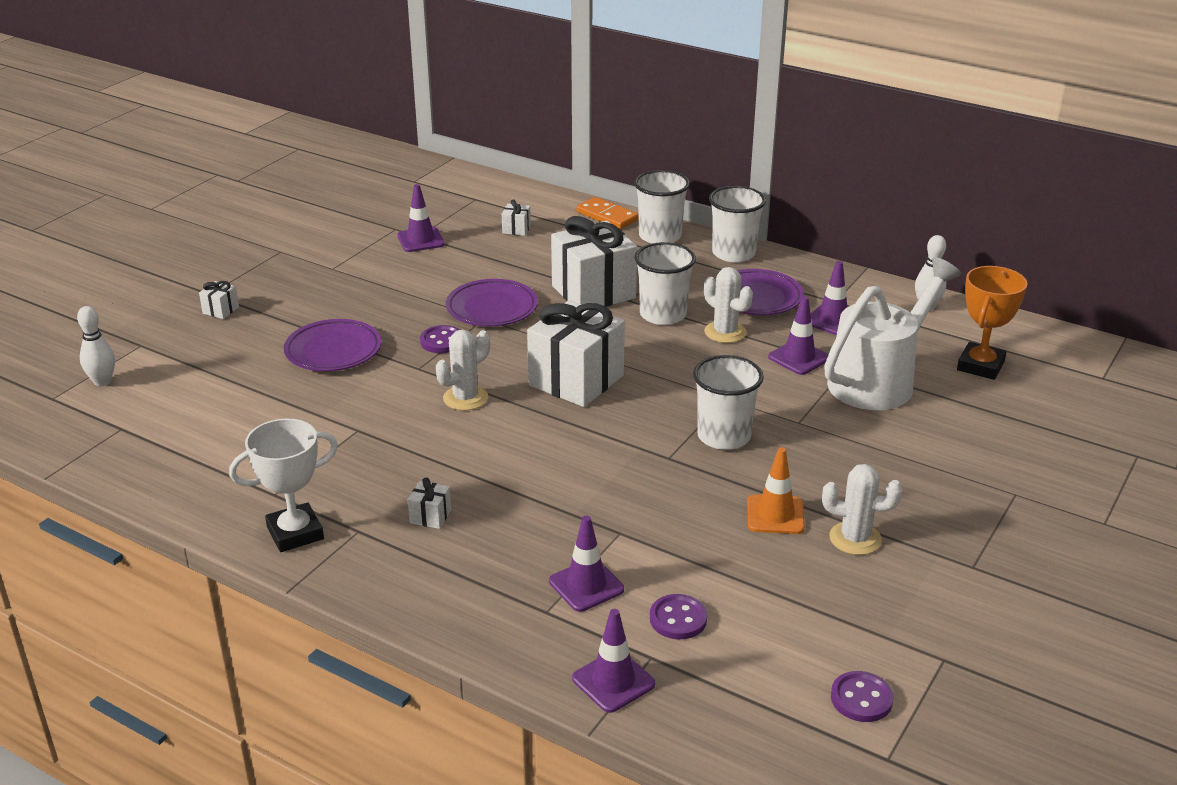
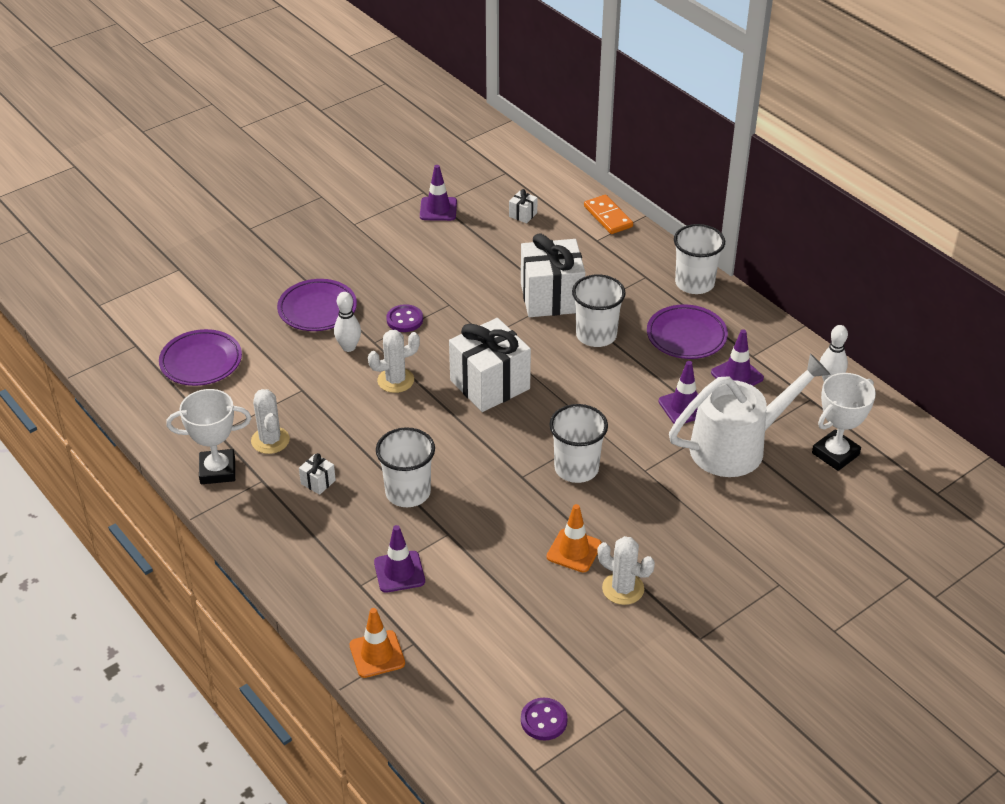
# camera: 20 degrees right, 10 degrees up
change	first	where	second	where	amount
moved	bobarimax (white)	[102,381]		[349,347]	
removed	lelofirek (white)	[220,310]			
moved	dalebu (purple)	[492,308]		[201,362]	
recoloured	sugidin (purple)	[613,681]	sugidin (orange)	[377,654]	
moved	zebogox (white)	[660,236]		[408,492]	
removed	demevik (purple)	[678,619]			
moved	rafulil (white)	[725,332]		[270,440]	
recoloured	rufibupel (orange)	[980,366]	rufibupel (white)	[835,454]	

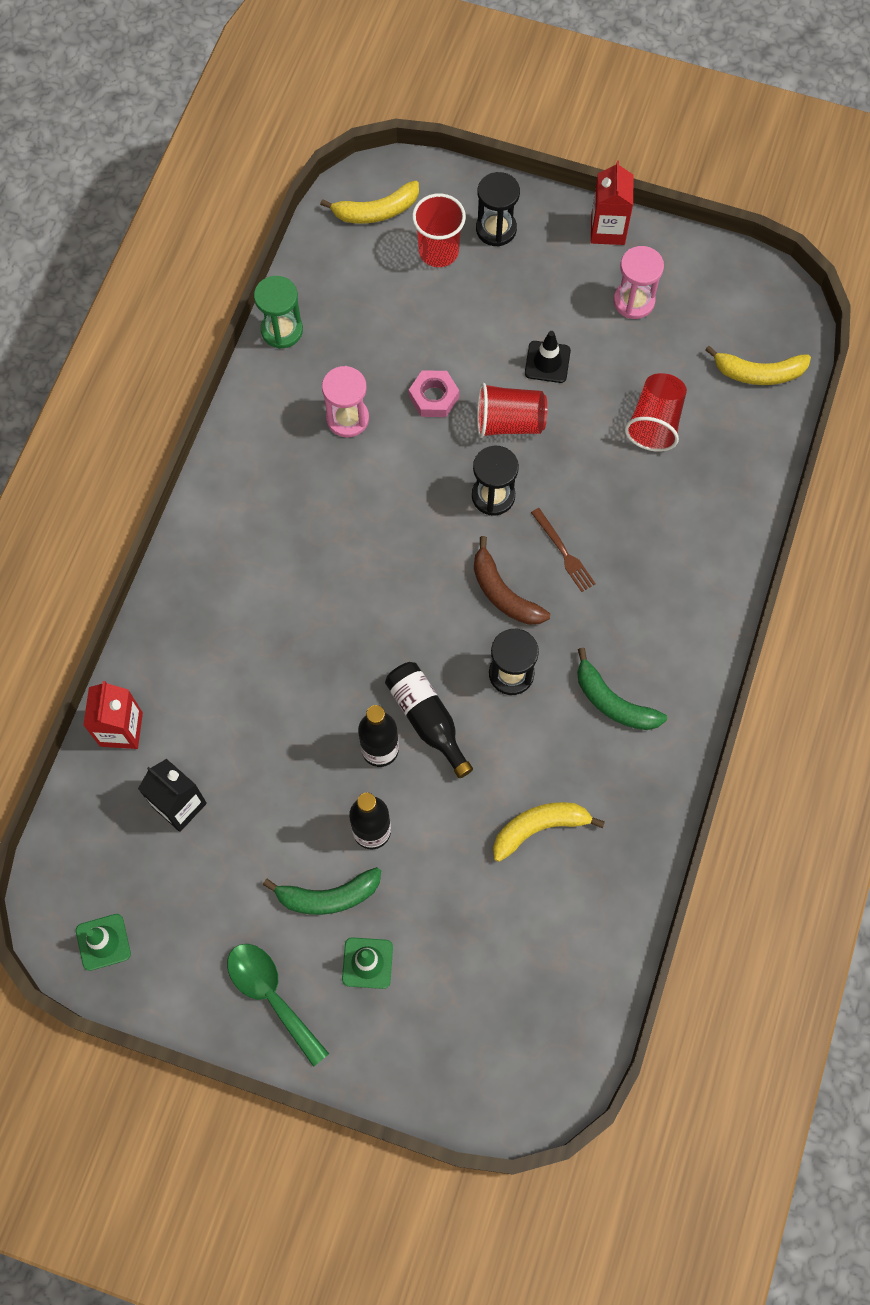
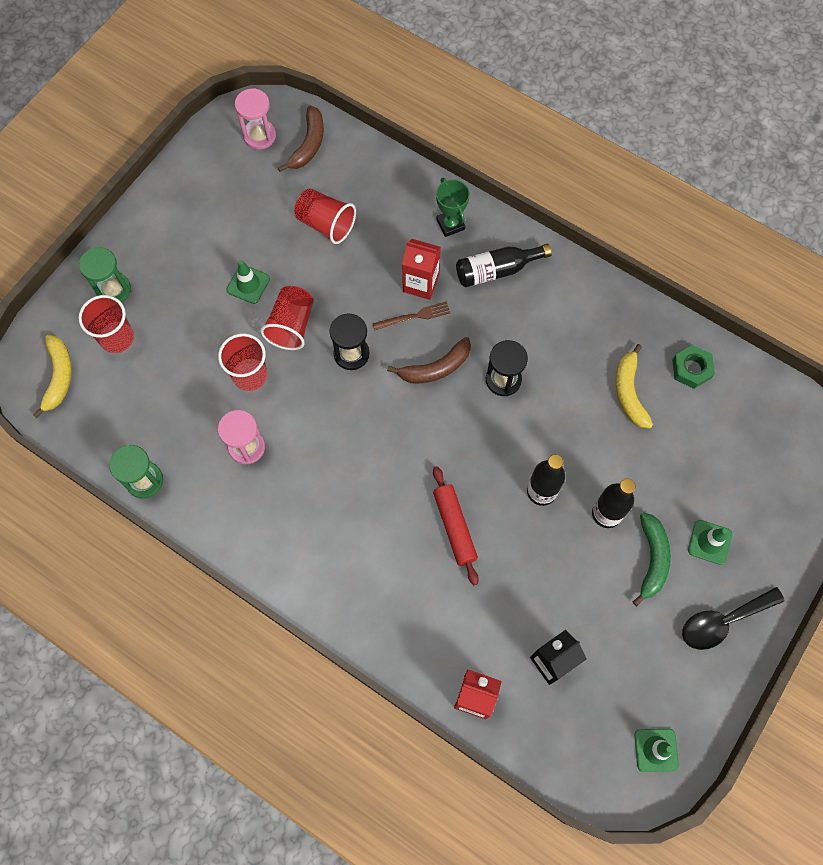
# camera: 75 degrees left, 0 degrees up
change	first	where	second	where	amount
recoloured	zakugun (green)	[271,995]	zakugun (black)	[723,621]	
moved	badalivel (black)	[427,719]		[496,270]	
replaced	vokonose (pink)	[434,397]	zebogox (red)	[250,375]	
recoloured	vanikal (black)	[496,229]	vanikal (green)	[113,290]	
recoloured	sugidin (black)	[547,362]	sugidin (green)	[248,284]	
removed	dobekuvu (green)	[613,702]			
moved	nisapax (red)	[607,229]		[420,283]	
moved	vanikal (pink)	[634,301]		[259,136]	
recoloured	dobekuvu (yellow)	[758,373]	dobekuvu (brown)	[308,144]	
added			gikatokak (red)	[454,527]	
added			rufibupel (green)	[450,224]	
added			vokonose (green)	[691,369]	

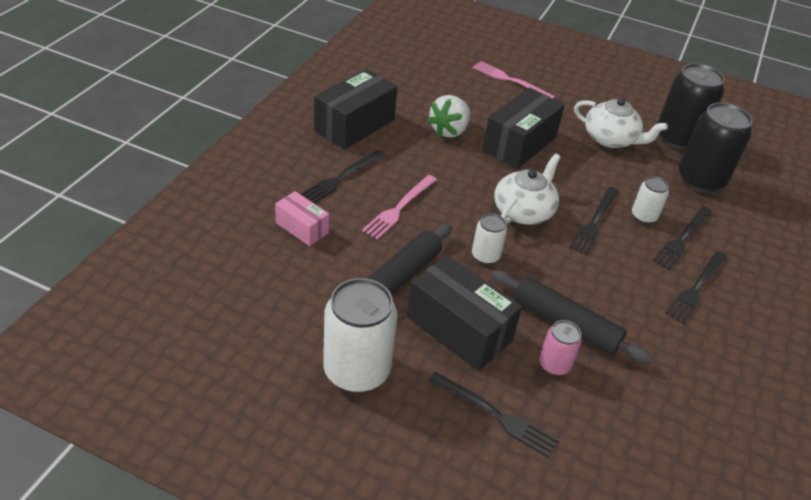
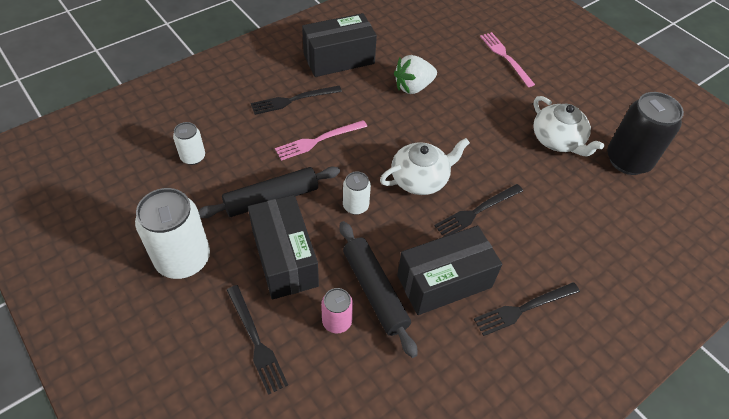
# camera: 30 degrees right, 10 degrees up
change	first	where	second	where	amount
removed	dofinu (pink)	[302,228]			
moved	dofinu (black)	[519,144]		[444,281]	
moved	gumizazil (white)	[644,216]		[193,157]	
removed	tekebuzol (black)	[682,239]			
removed	gumizazil (black)	[700,180]			

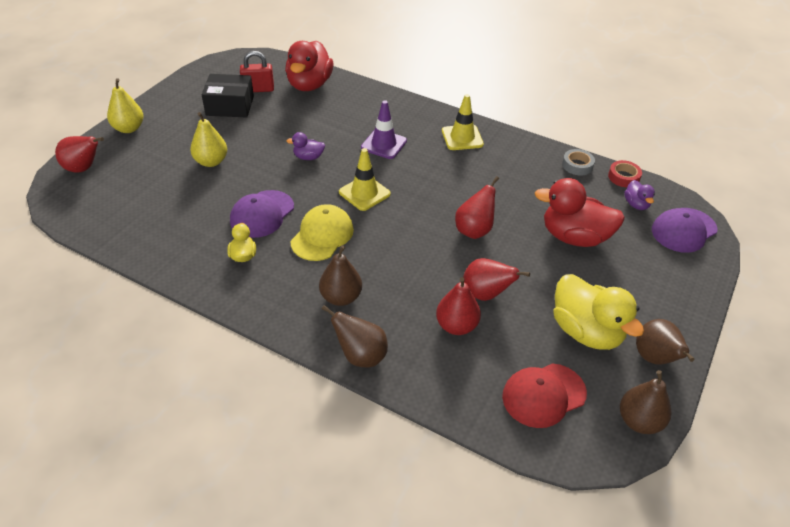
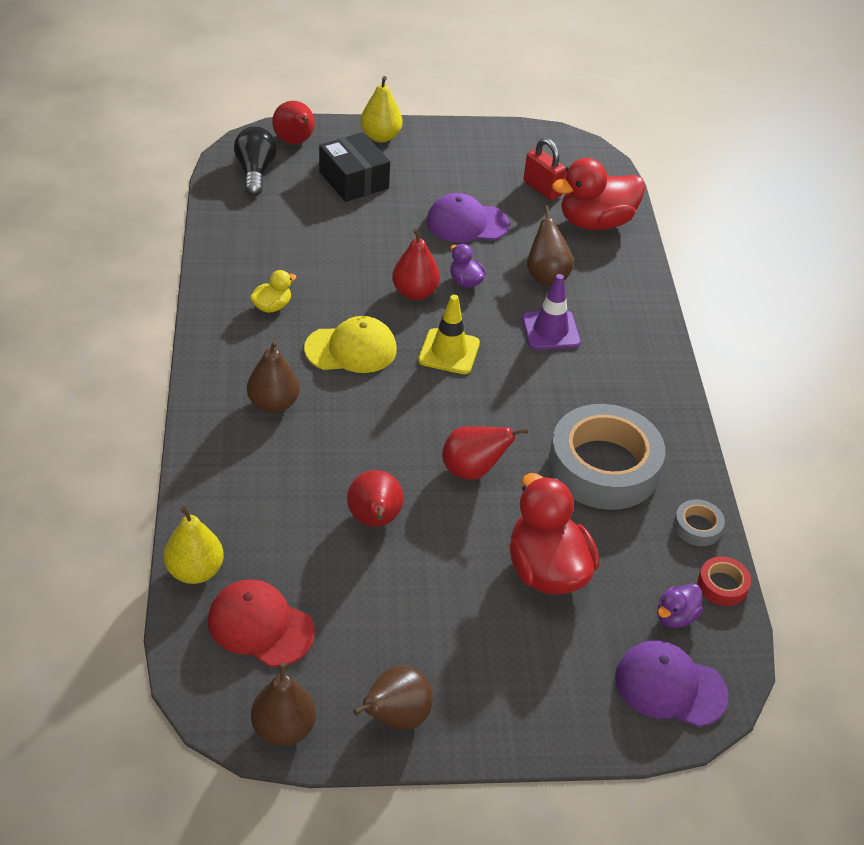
# camera: 55 degrees right, 0 degrees up
change	first	where	second	where	amount
moved	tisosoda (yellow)	[211,162]		[195,571]	
moved	dofinu (black)	[230,106]		[353,180]	
moved	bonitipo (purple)	[262,214]		[467,223]	
moved	tisosoda (brown)	[360,356]		[546,276]	
moved	tisosoda (red)	[456,326]		[415,292]	
removed	sugidin (yellow)	[462,138]			
removed	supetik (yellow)	[586,331]			
added			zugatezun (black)	[255,172]	
added			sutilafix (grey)	[603,467]	

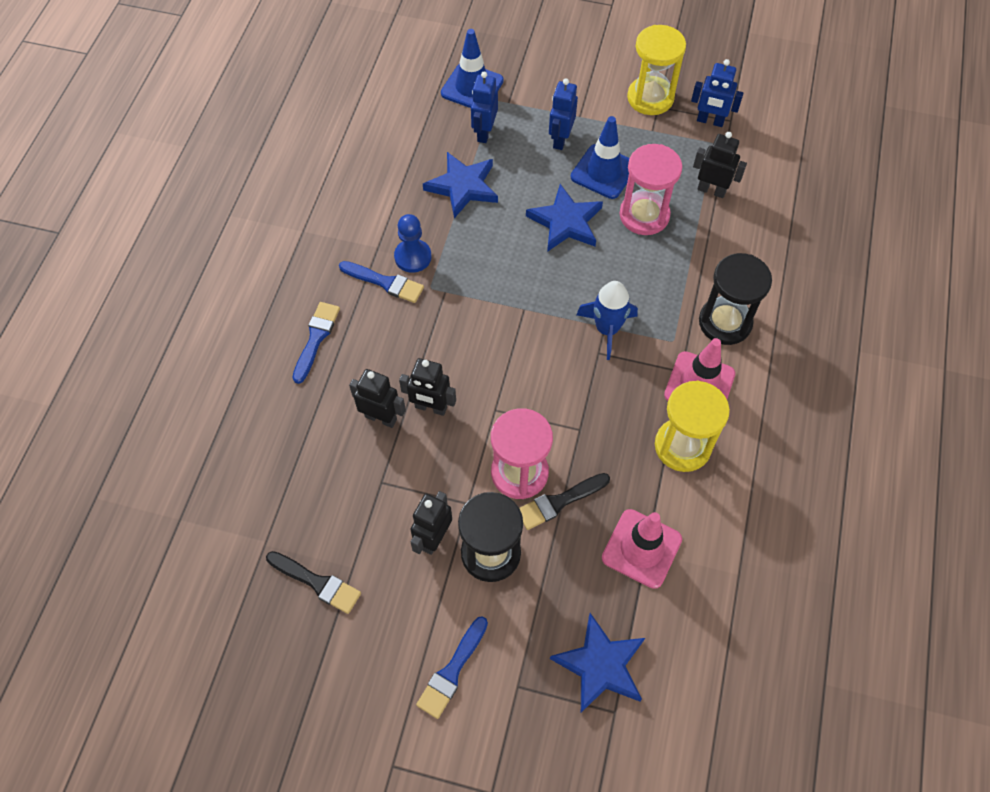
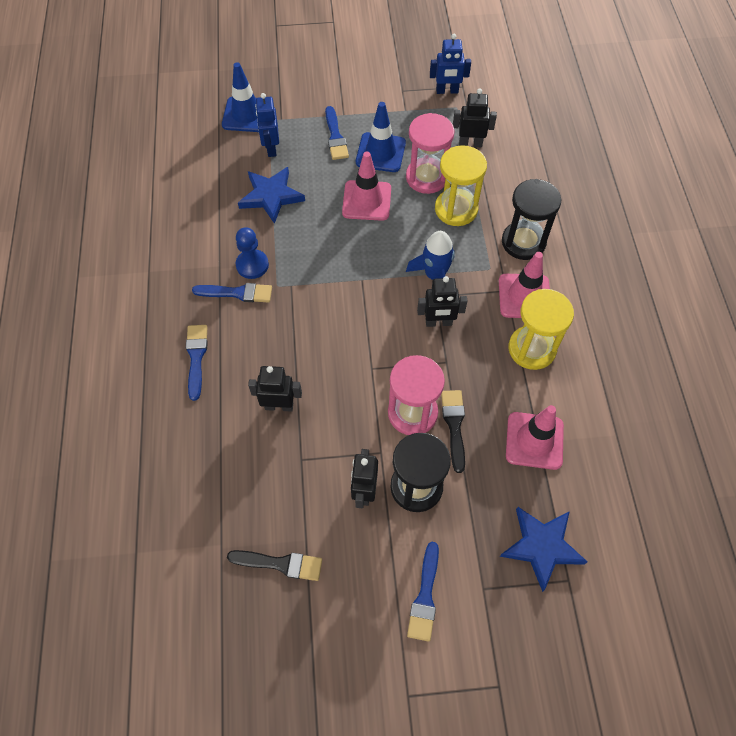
# camera: 20 degrees left, 0 degrees up
change	first	where	second	where	amount
moved	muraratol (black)	[431,407]		[438,322]	
turned	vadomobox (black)	[559,502]		[454,426]	135 degrees clockwise
replaced	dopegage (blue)	[565,222]	sugidin (pink)	[366,201]	
replaced	muraratol (blue)	[560,139]	vadomobox (blue)	[335,137]	
moved	vanikal (yellow)	[650,98]		[456,209]	

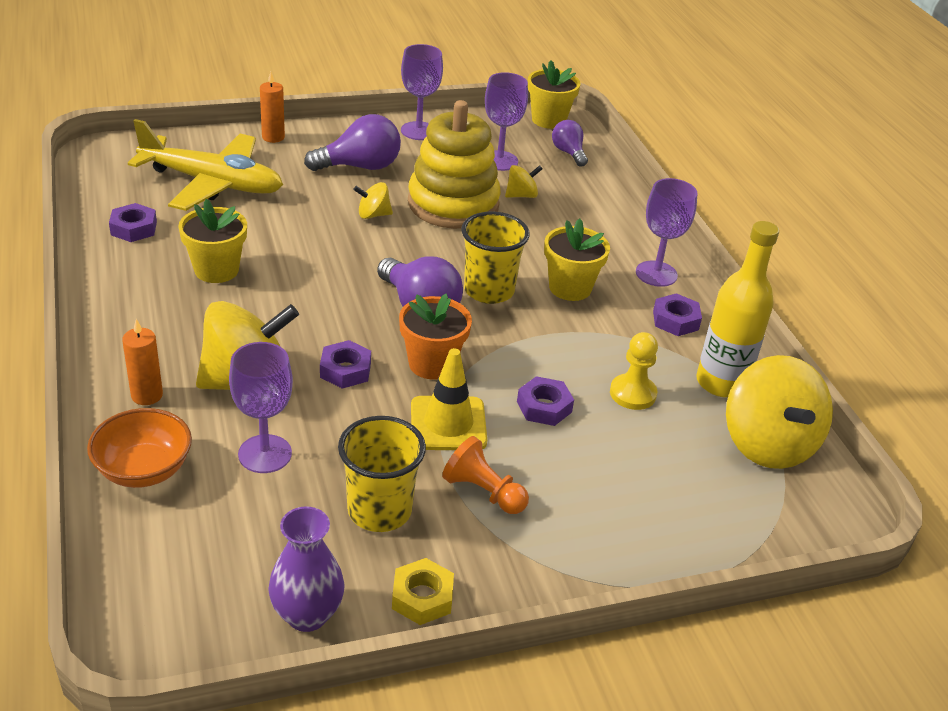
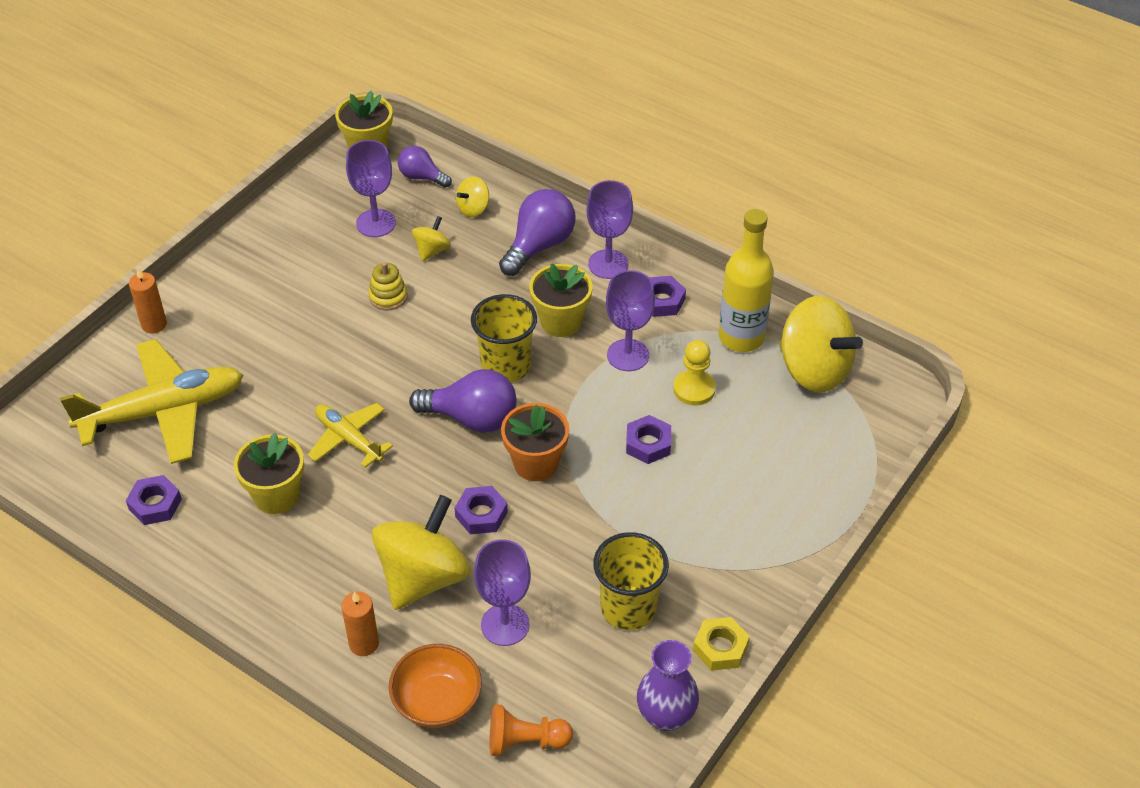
# camera: 35 degrees left, 10 degrees up
change	first	where	second	where	amount
moved	zugatezun (purple)	[360,167]		[539,246]	
moved	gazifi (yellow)	[373,215]		[473,208]	
moved	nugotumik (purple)	[418,131]		[628,355]	
resized	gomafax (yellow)	[453,204]		[388,297]	x0.40
removed	sugidin (yellow)	[448,424]			
moved	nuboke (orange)	[483,492]		[525,741]	
added			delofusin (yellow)	[348,439]	

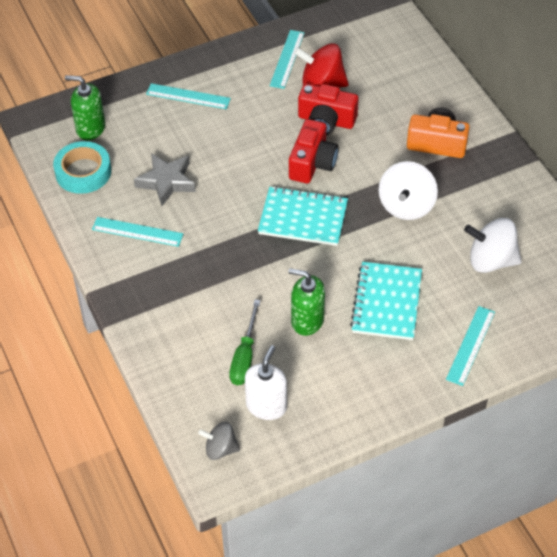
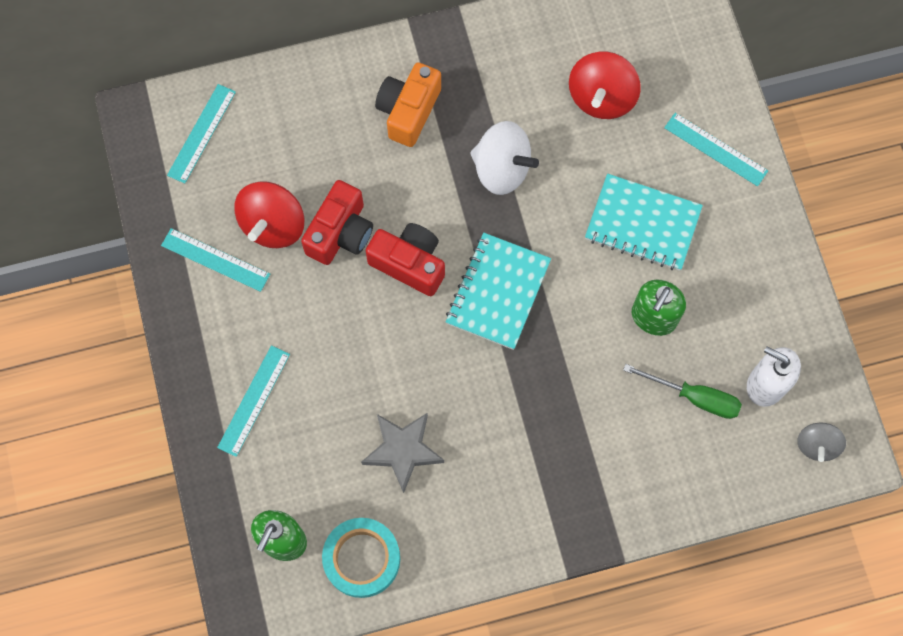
# camera: 80 degrees left, 20 degrees up
change	first	where	second	where	amount
moved	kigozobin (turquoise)	[137,232]		[202,133]	
recoloured	gazifi (white)	[491,260]	gazifi (red)	[601,98]	

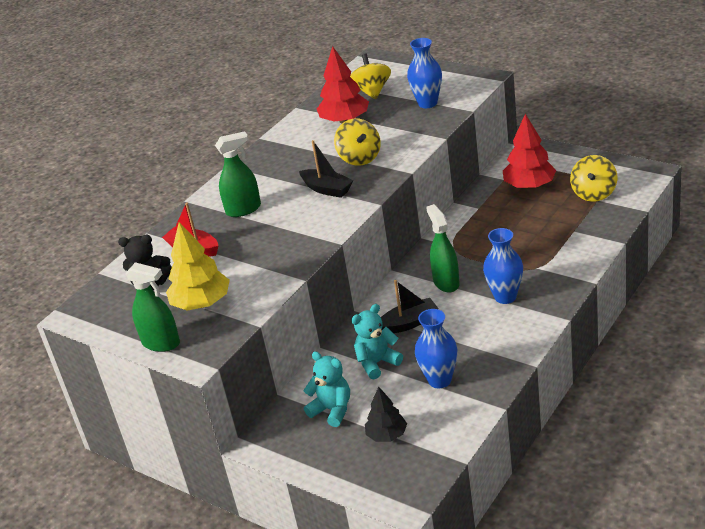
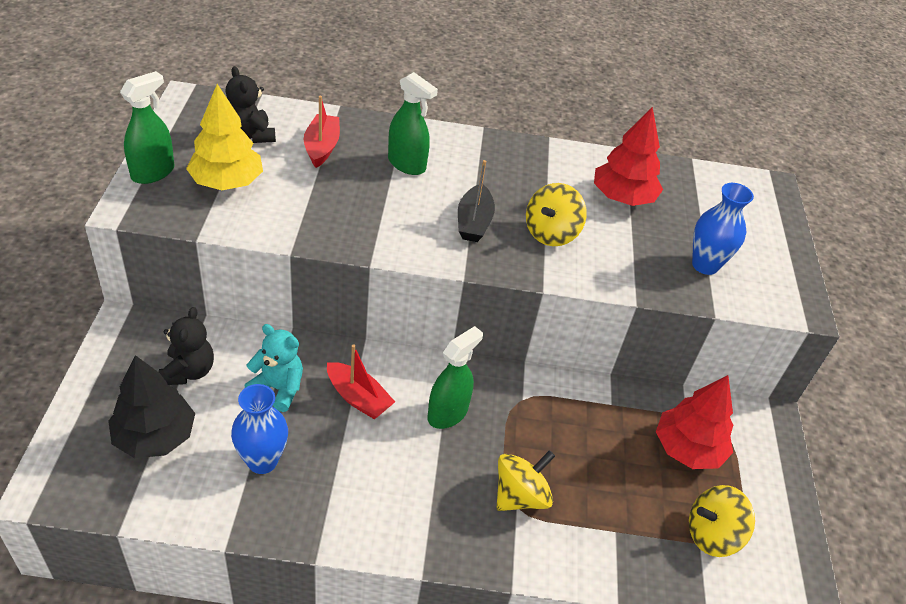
# camera: 50 degrees right, 10 degrees up
change	first	where	second	where	amount
turned	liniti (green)	[161,343]		[153,172]	135 degrees counterclockwise
recoloured	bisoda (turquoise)	[332,410]	bisoda (black)	[188,371]	
moved	gazifi (yellow)	[372,92]		[520,496]	
resized	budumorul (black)	[386,435]		[155,436]	x1.58
recoloured	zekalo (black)	[409,323]	zekalo (red)	[358,398]	
removed	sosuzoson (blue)	[505,297]			

